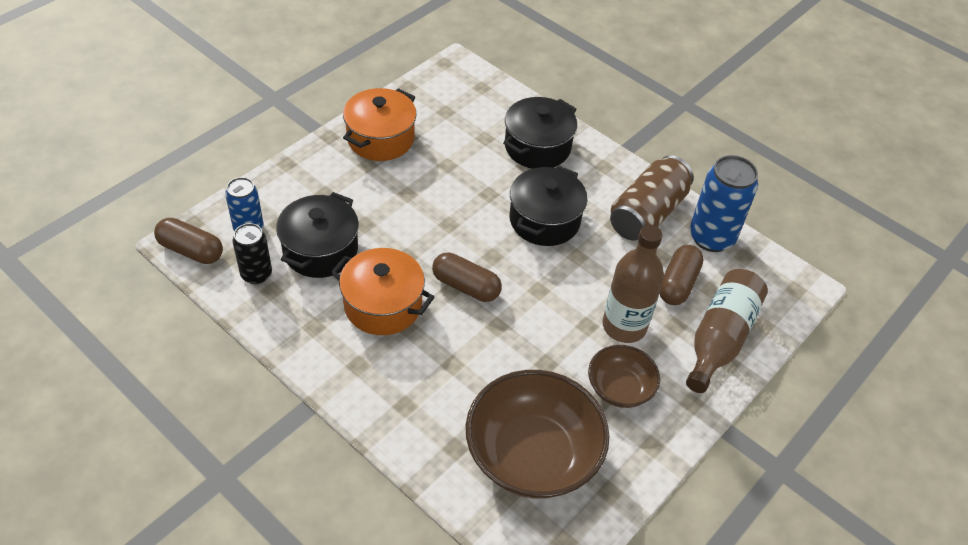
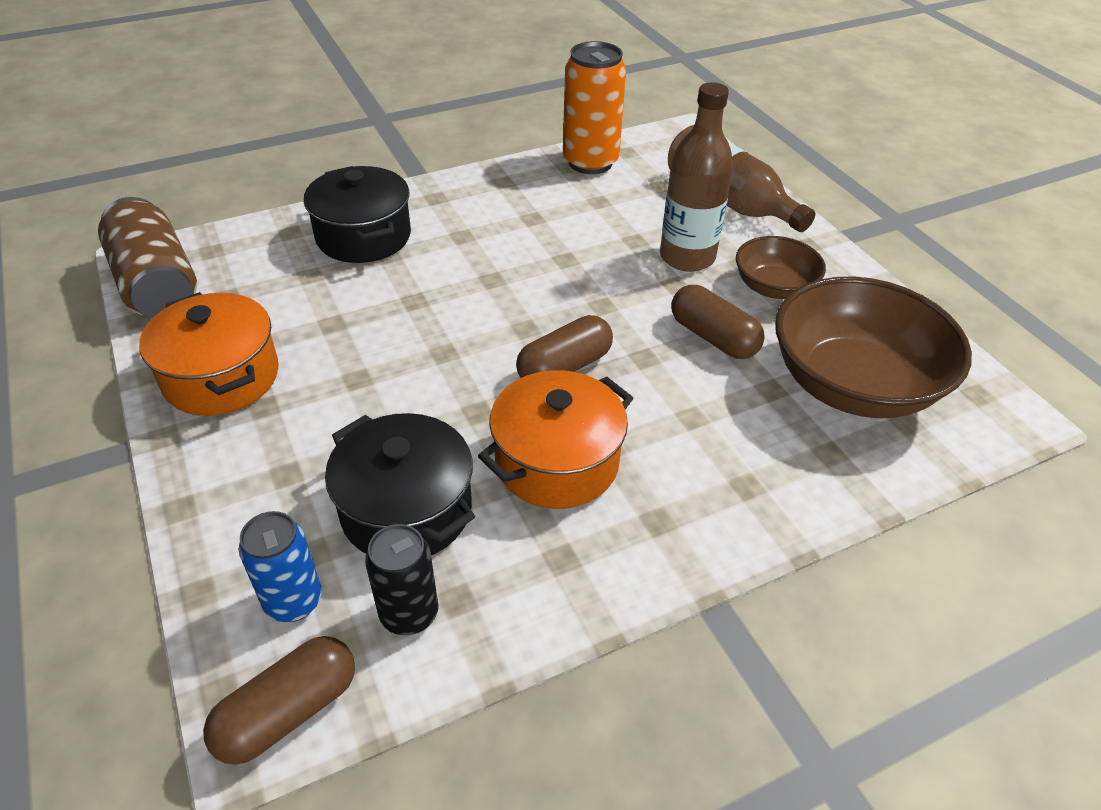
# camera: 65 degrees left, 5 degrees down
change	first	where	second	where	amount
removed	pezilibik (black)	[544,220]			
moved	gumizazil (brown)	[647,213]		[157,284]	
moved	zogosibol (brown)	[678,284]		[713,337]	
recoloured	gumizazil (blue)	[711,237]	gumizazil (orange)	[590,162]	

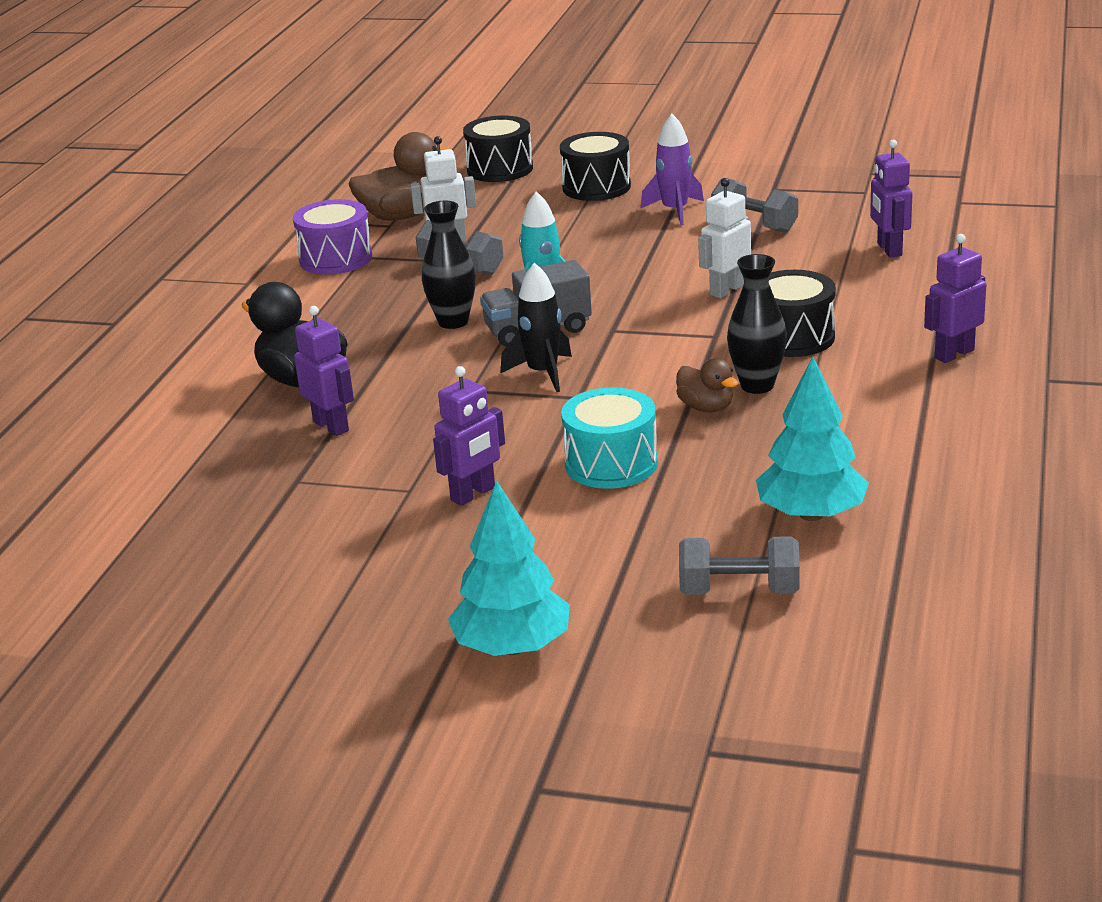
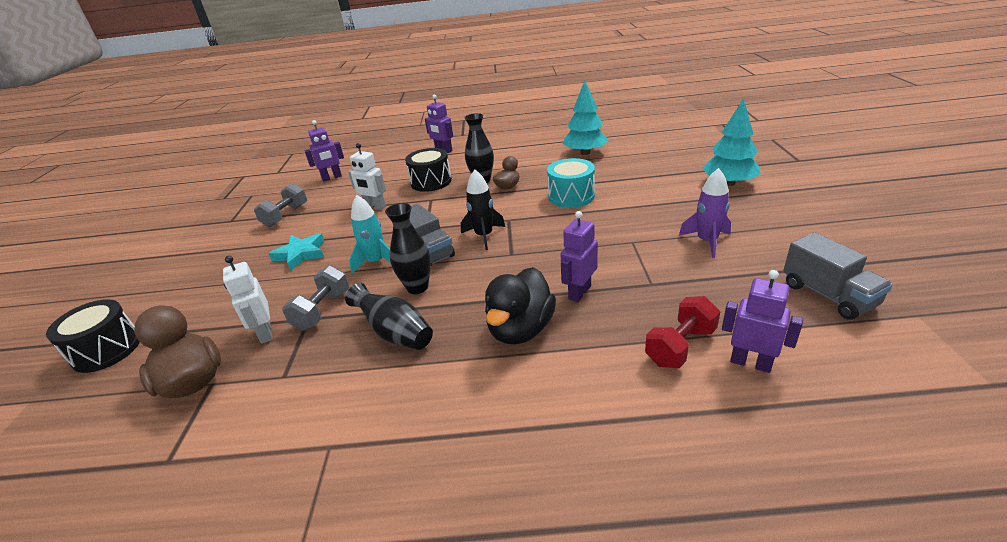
# camera: 105 degrees left, 5 degrees up
change	first	where	second	where	amount
removed	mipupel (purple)	[336,259]			
moved	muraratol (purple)	[473,494]		[750,363]	
removed	mipupel (black)	[596,187]			
moved	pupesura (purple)	[675,211]		[707,241]	
removed	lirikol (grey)	[739,591]			
added			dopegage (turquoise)	[301,254]	
added			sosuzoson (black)	[395,333]	
added			lirikol (red)	[680,346]	
added			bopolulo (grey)	[828,295]	

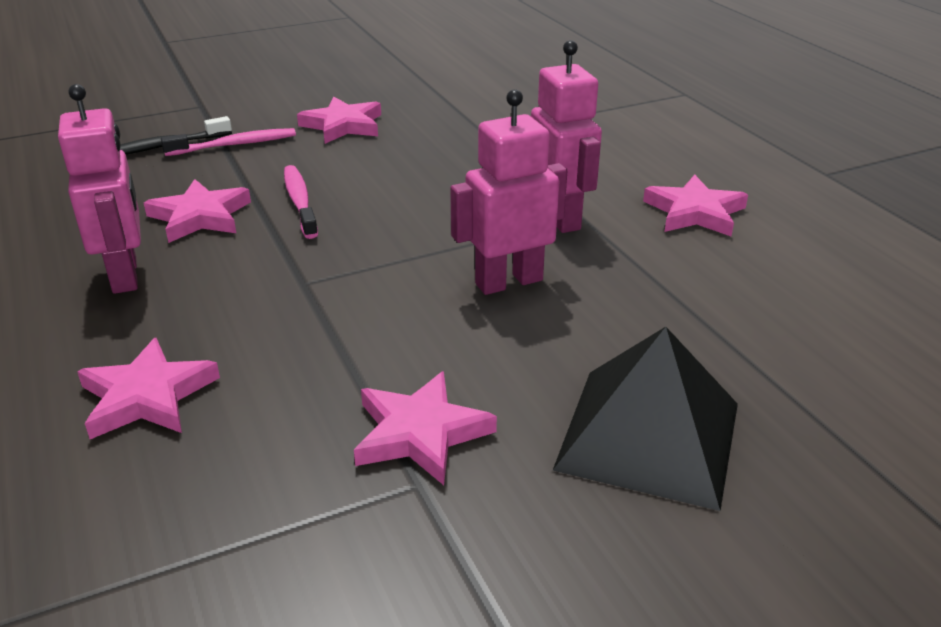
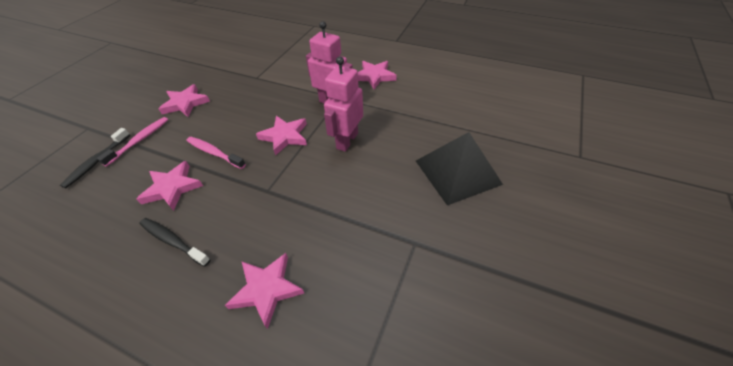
# camera: 40 degrees left, 15 degrees up
change	first	where	second	where	amount
replaced	muraratol (pink)	[126,275]	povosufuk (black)	[173,241]	
moved	dopegage (pink)	[420,433]		[285,136]	

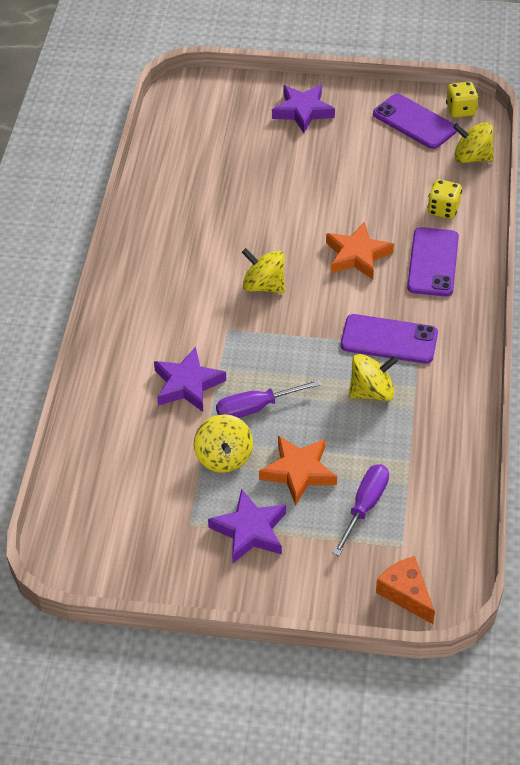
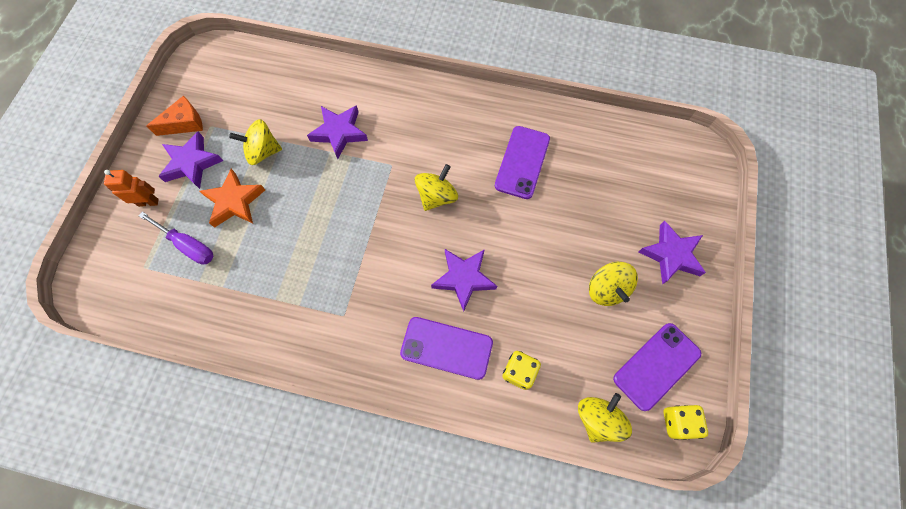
# camera: 95 degrees right, 20 degrees up
change	first	where	second	where	amount
removed	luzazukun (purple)	[254,408]			
recoloured	dopegage (orange)	[357,255]	dopegage (purple)	[463,278]	
moved	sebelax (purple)	[389,339]		[522,162]	
moved	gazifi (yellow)	[371,392]		[606,289]	
moved	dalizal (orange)	[405,593]		[184,123]	
added			muraratol (orange)	[148,202]	

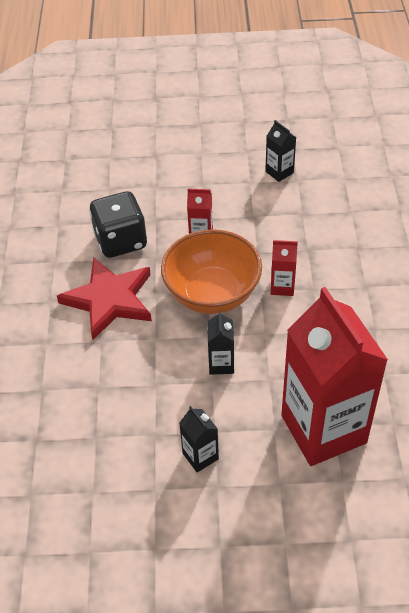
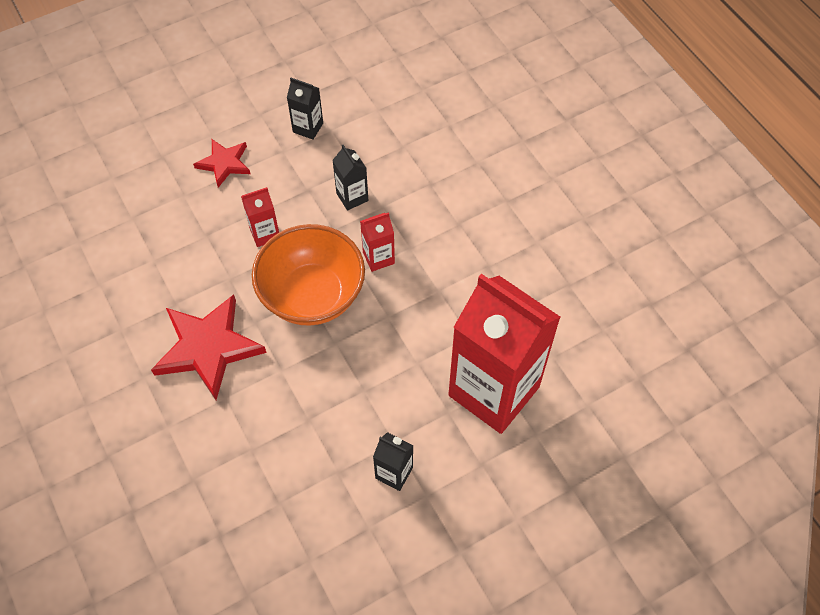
# camera: 30 degrees left, 10 degrees up
change	first	where	second	where	amount
removed	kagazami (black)	[121,241]			
moved	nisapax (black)	[221,364]		[352,197]	
added			dopegage (red)	[224,163]	

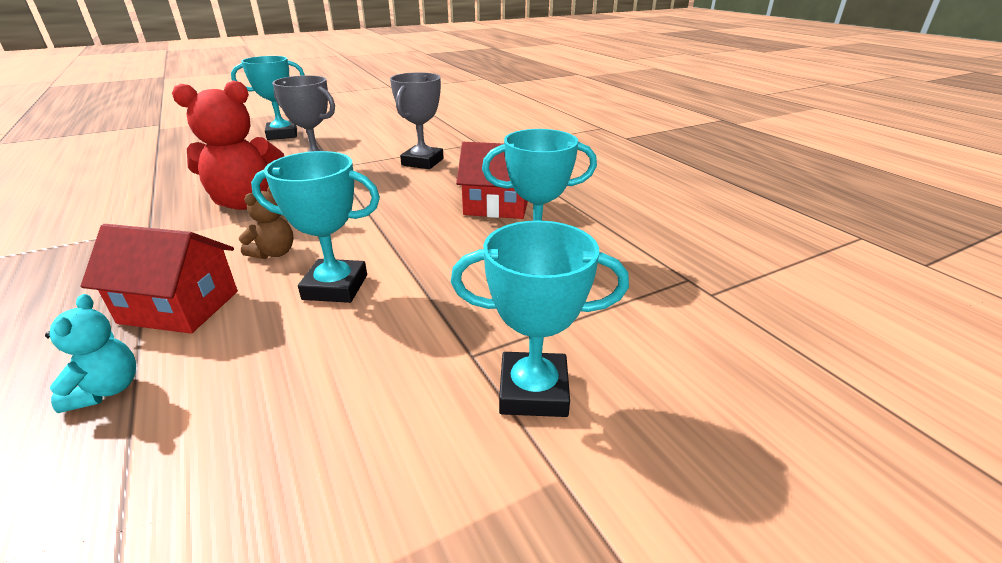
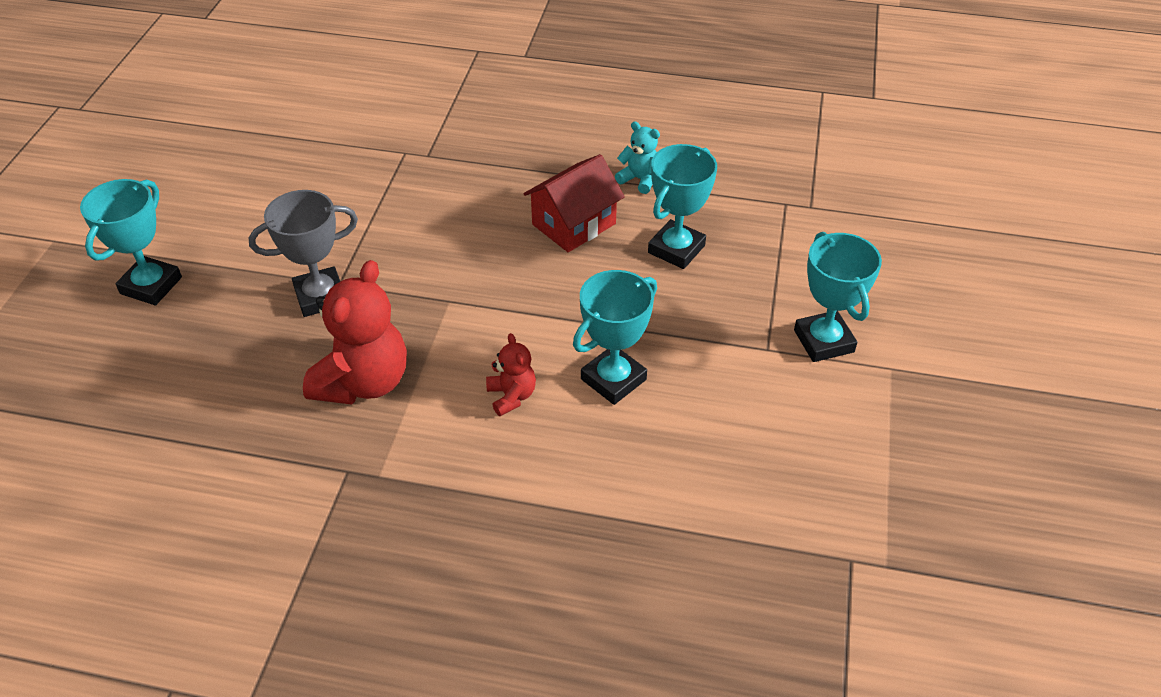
# camera: 50 degrees left, 15 degrees up
change	first	where	second	where	amount
moved	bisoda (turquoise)	[107,390]		[639,179]	
removed	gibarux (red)	[180,307]			
recoloured	bisoda (brown)	[274,253]	bisoda (red)	[511,396]	
removed	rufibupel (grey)	[422,162]			
turned	rufibupel (turquoise)	[533,391]		[823,341]	60 degrees counterclockwise

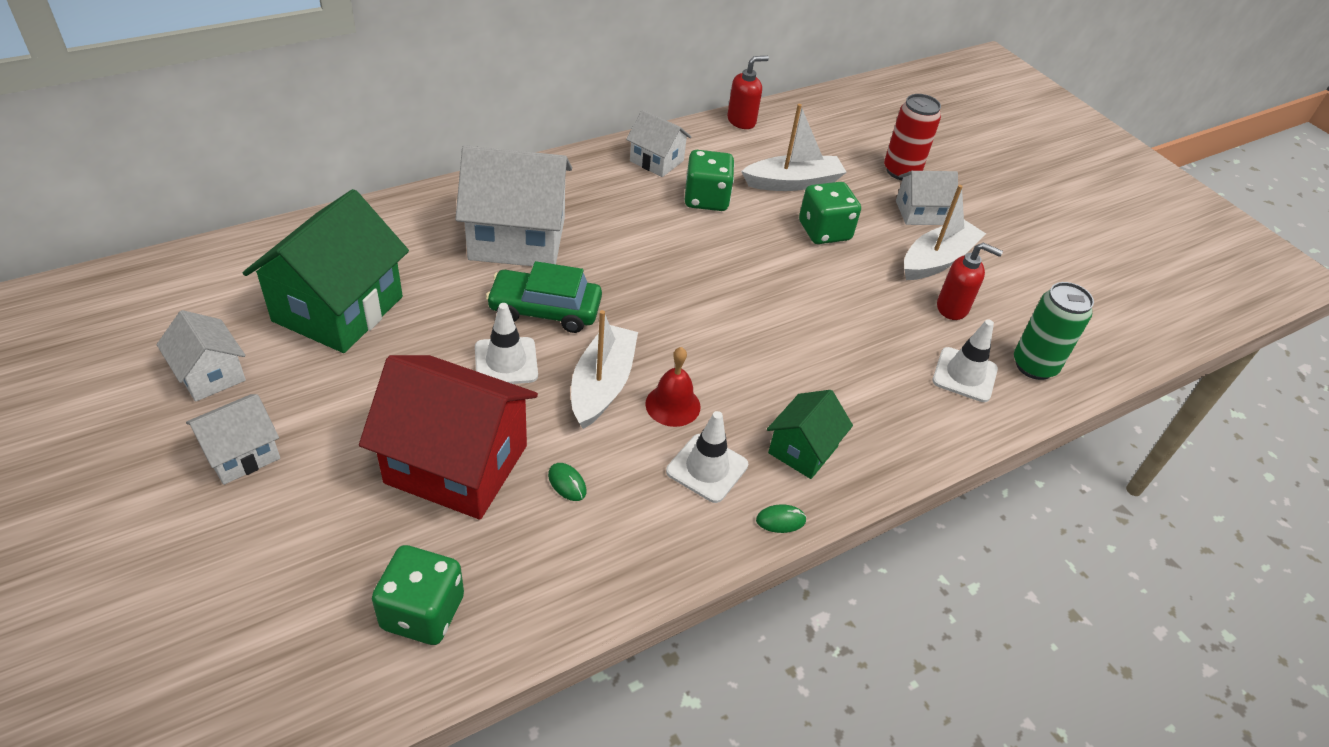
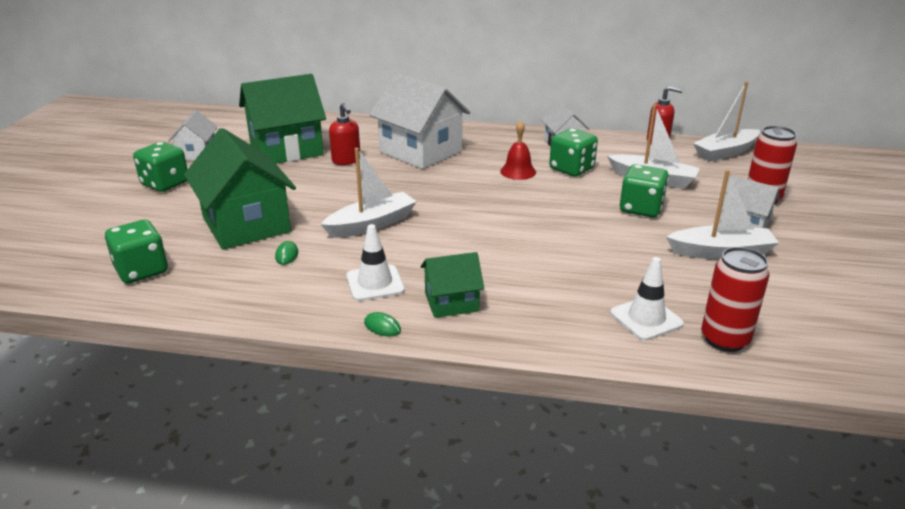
# camera: 45 degrees right, 15 degrees down
change	first	where	second	where	amount
replaced	gibarux (white)	[241,454]	kagazami (green)	[165,184]	
recoloured	gibarux (red)	[457,464]	gibarux (green)	[246,224]	
removed	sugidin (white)	[506,362]			
removed	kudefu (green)	[545,310]			
moved	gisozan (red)	[673,405]		[518,171]	
moved	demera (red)	[952,308]		[346,161]	
recoloured	gumizazil (green)	[1034,366]	gumizazil (red)	[724,339]	
added			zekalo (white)	[725,152]	

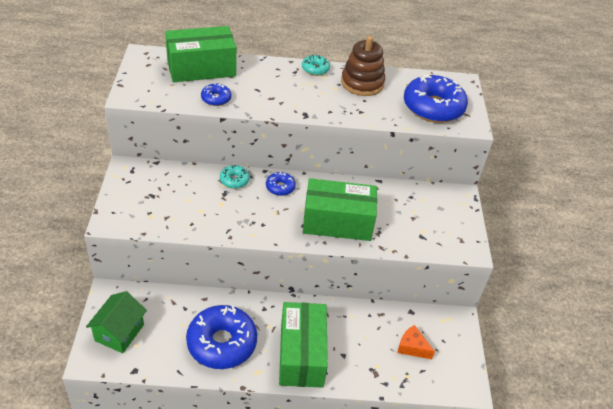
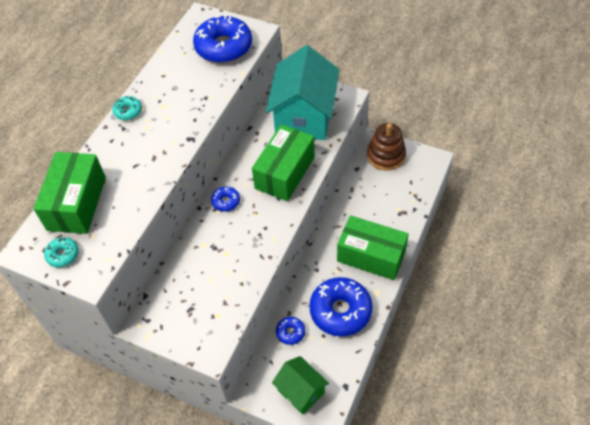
# camera: 60 degrees left, 10 degrees up
change	first	where	second	where	amount
moved	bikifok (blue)	[216,99]		[290,332]	
moved	bikifok (turquoise)	[234,180]		[63,255]	
moved	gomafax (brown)	[362,83]		[386,155]	
removed	dalizal (orange)	[412,347]			
added			gibarux (turquoise)	[304,116]	

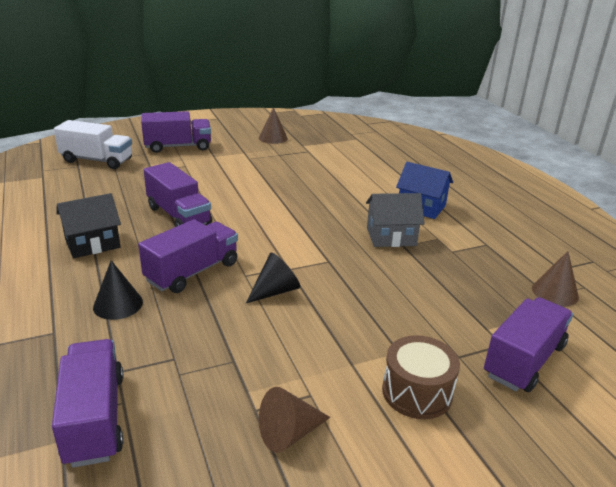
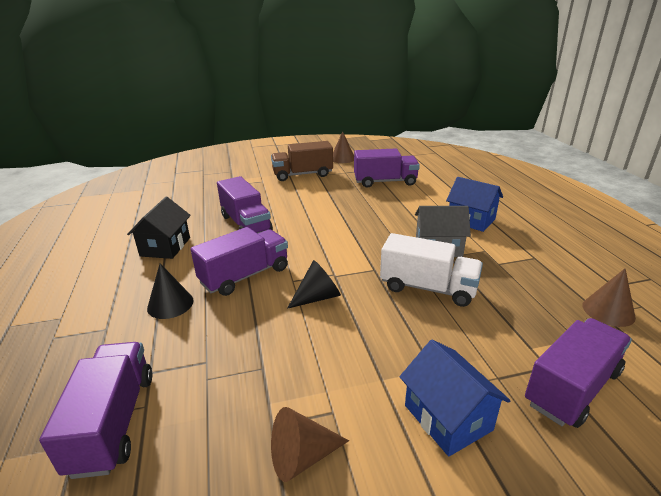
# camera: 10 degrees right, 0 degrees up
change	first	where	second	where	amount
moved	bopolulo (white)	[97,160]		[428,288]	
turned	gibarux (black)	[92,243]		[165,247]	60 degrees counterclockwise
moved	bopolulo (purple)	[178,147]		[385,182]	
replaced	mipupel (brown)	[417,392]	gibarux (blue)	[447,417]	
added			bopolulo (brown)	[302,174]	

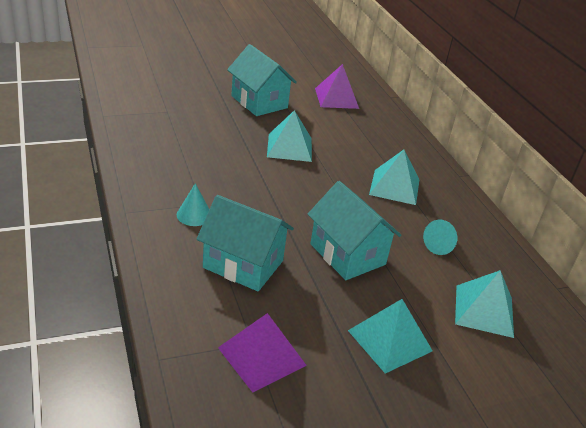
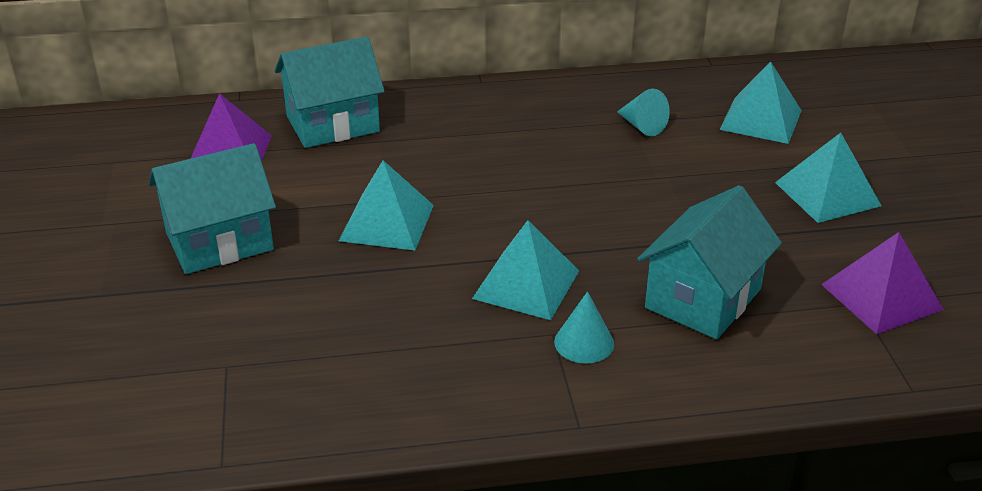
# camera: 75 degrees left, 0 degrees up
change	first	where	second	where	amount
moved	gibarux (turquoise)	[347,254]		[332,124]	
moved	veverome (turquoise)	[394,187]		[526,284]	

